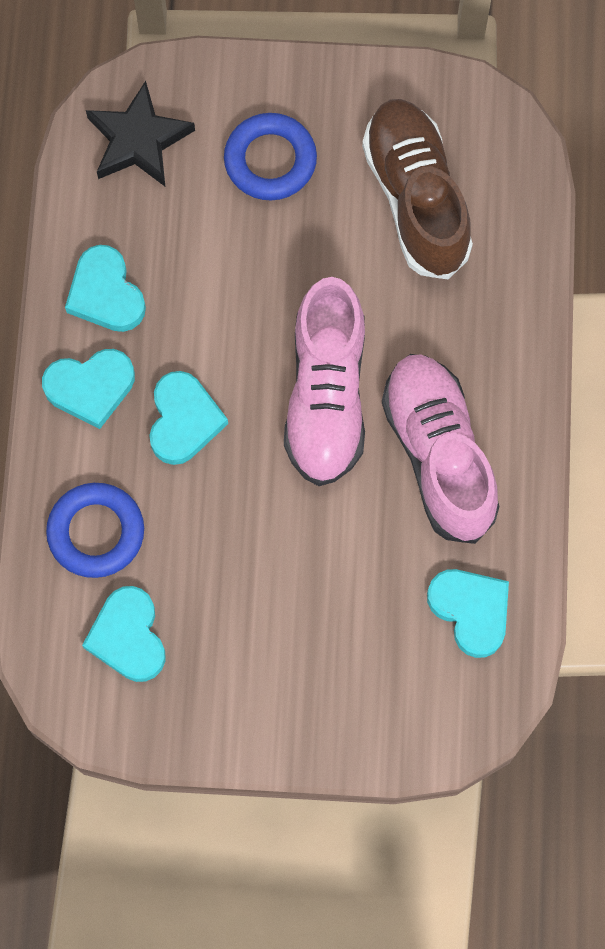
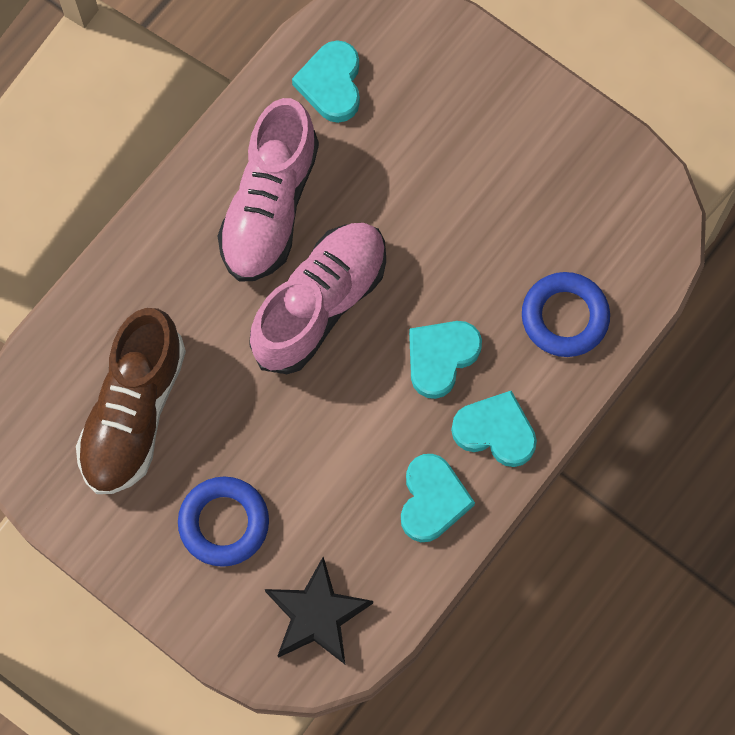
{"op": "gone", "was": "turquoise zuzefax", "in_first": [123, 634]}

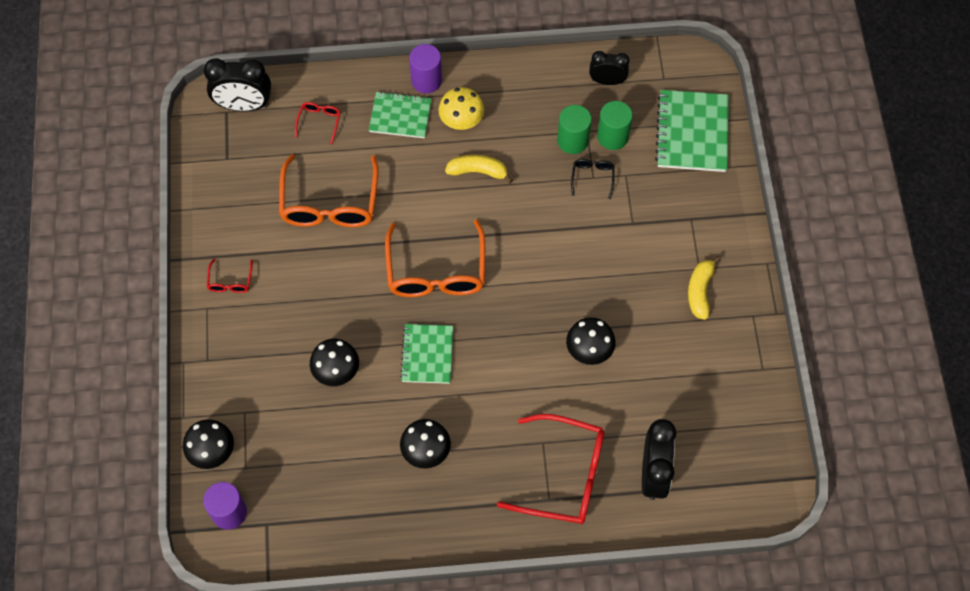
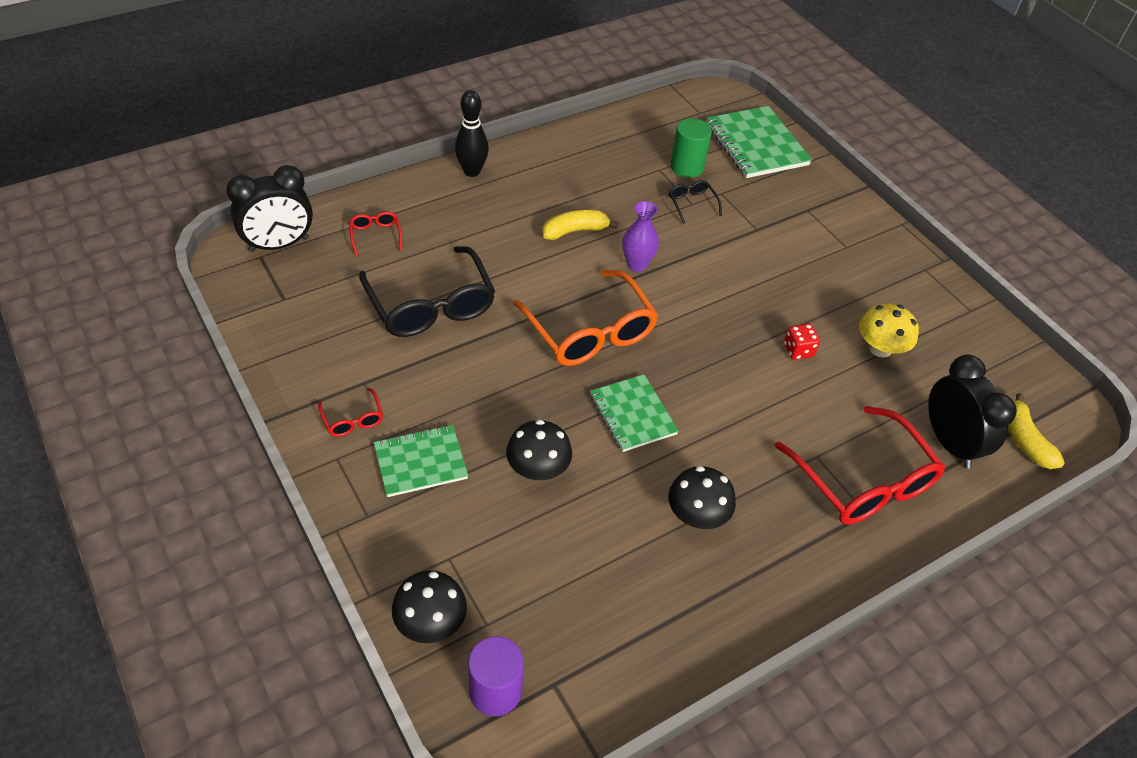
{"op": "gone", "was": "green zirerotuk", "in_first": [574, 129]}
{"op": "gone", "was": "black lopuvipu", "in_first": [609, 68]}
{"op": "new", "now": "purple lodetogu", "in_second": [640, 236]}
{"op": "shifted", "was": "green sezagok", "in_first": [400, 114], "in_second": [421, 461]}
{"op": "shifted", "was": "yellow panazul", "in_first": [461, 108], "in_second": [889, 330]}
{"op": "shifted", "was": "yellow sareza", "in_first": [704, 288], "in_second": [1036, 431]}
{"op": "swapped", "was": "purple zirerotuk", "now": "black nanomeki", "in_first": [425, 69], "in_second": [472, 133]}
{"op": "swapped", "was": "black panazul", "now": "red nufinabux", "in_first": [591, 341], "in_second": [802, 341]}
{"op": "repainted", "was": "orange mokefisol", "now": "black mokefisol", "in_first": [328, 190], "in_second": [427, 291]}
{"op": "rotated", "was": "red mokefisol", "in_first": [551, 469], "in_second": [860, 465], "clockwise": 75}

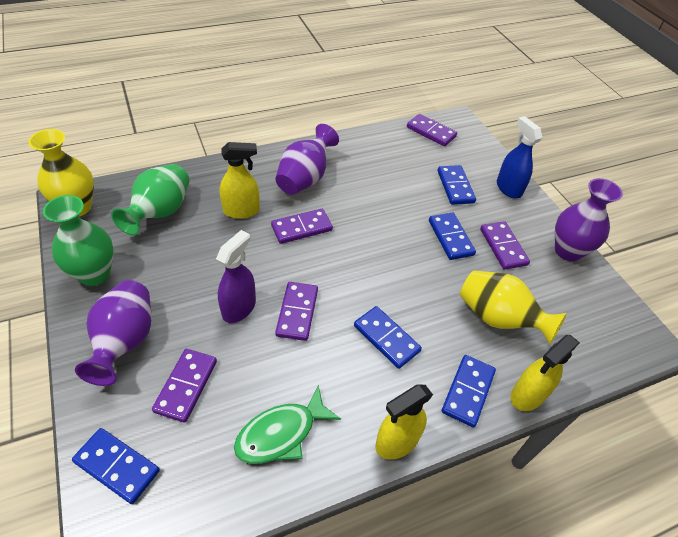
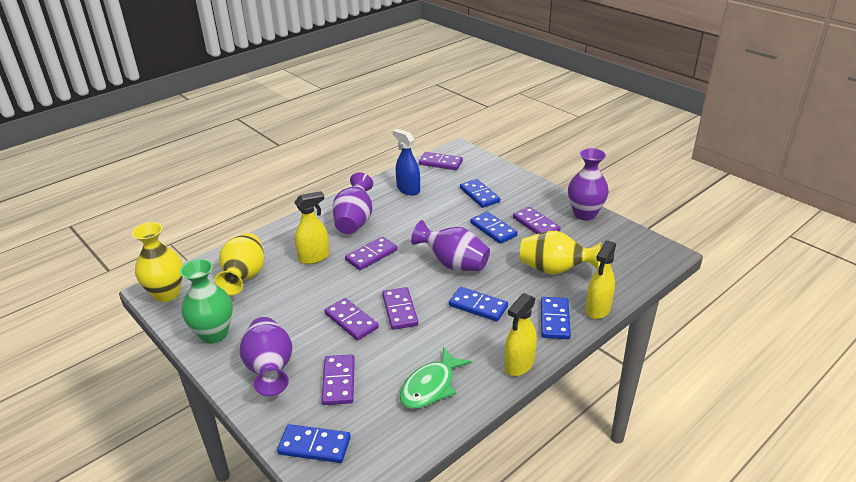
{"op": "new", "now": "purple lodetogu", "in_second": [450, 245]}
{"op": "shifted", "was": "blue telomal", "in_first": [519, 157], "in_second": [406, 162]}
{"op": "swapped", "was": "purple telomal", "now": "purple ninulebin", "in_first": [236, 276], "in_second": [351, 319]}
{"op": "repainted", "was": "green lodetogu", "now": "yellow lodetogu", "in_first": [150, 199], "in_second": [239, 264]}

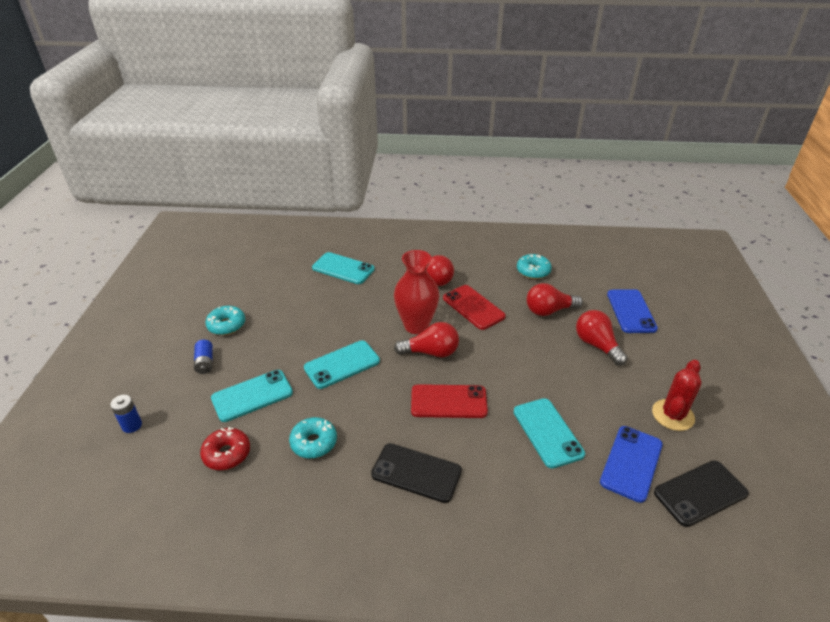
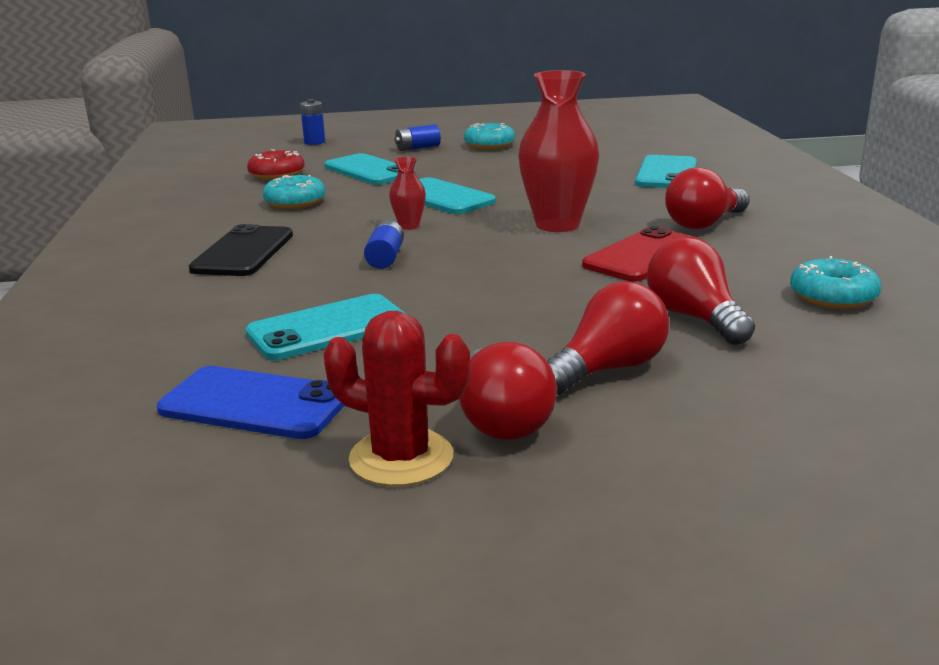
{"op": "gone", "was": "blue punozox", "in_first": [632, 311]}
{"op": "gone", "was": "black punozox", "in_first": [701, 493]}
{"op": "new", "now": "red lodetogu", "in_second": [407, 193]}
{"op": "shifted", "was": "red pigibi", "in_first": [426, 339], "in_second": [508, 391]}
{"op": "swapped", "was": "red punozox", "now": "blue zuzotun", "in_first": [449, 401], "in_second": [384, 244]}

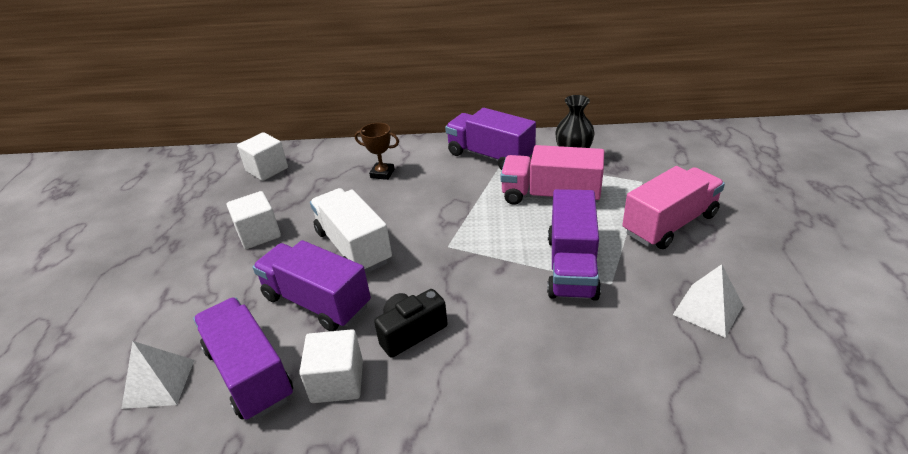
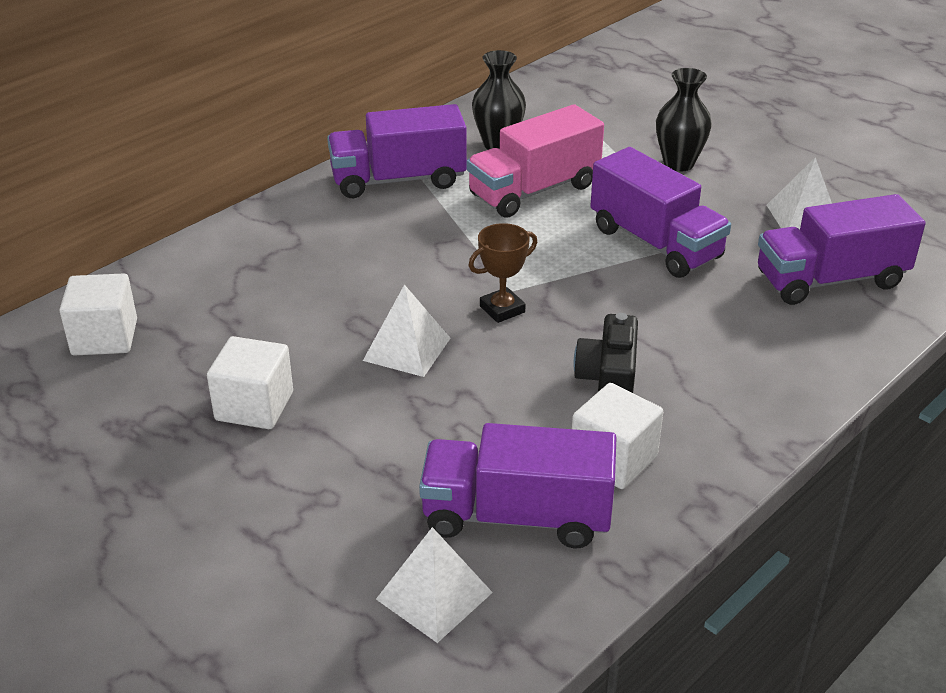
{"op": "shifted", "was": "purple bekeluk", "in_first": [312, 285], "in_second": [842, 249]}
{"op": "shifted", "was": "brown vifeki", "in_first": [377, 151], "in_second": [503, 273]}
{"op": "swapped", "was": "white bekeluk", "now": "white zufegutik", "in_first": [351, 231], "in_second": [407, 330]}
{"op": "swapped", "was": "pink bekeluk", "now": "black lodetogu", "in_first": [673, 207], "in_second": [684, 120]}

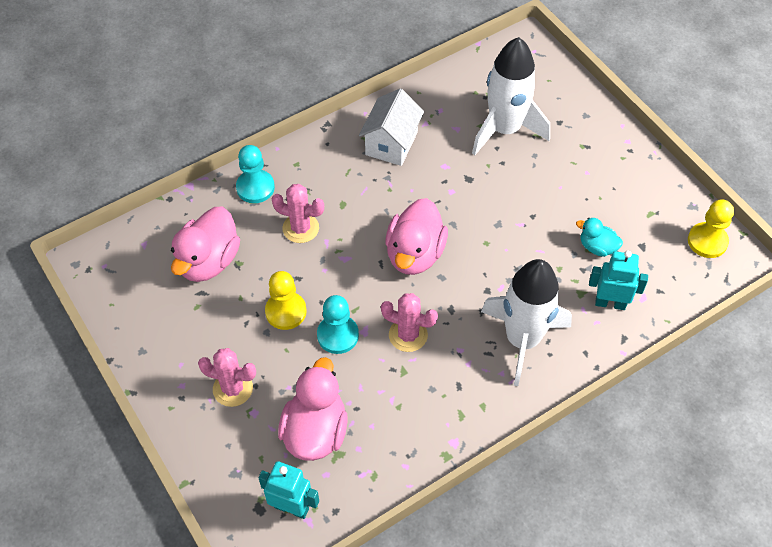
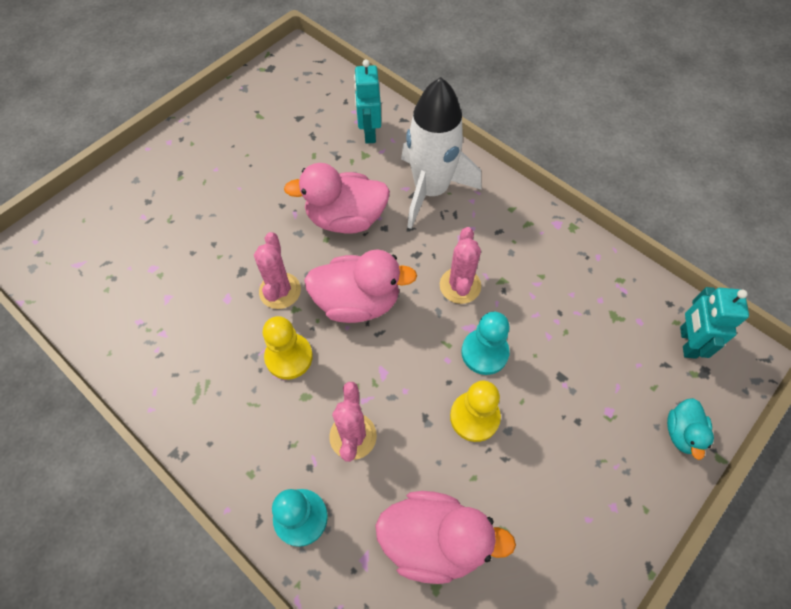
{"op": "gone", "was": "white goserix", "in_first": [391, 127]}
{"op": "gone", "was": "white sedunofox", "in_first": [511, 96]}
{"op": "shifted", "was": "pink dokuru", "in_first": [227, 377], "in_second": [277, 270]}
{"op": "shifted", "was": "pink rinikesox", "in_first": [313, 409], "in_second": [337, 198]}
{"op": "shifted", "was": "turquoise rinikesox", "in_first": [599, 237], "in_second": [690, 429]}
{"op": "shifted", "was": "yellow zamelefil", "in_first": [711, 229], "in_second": [288, 348]}

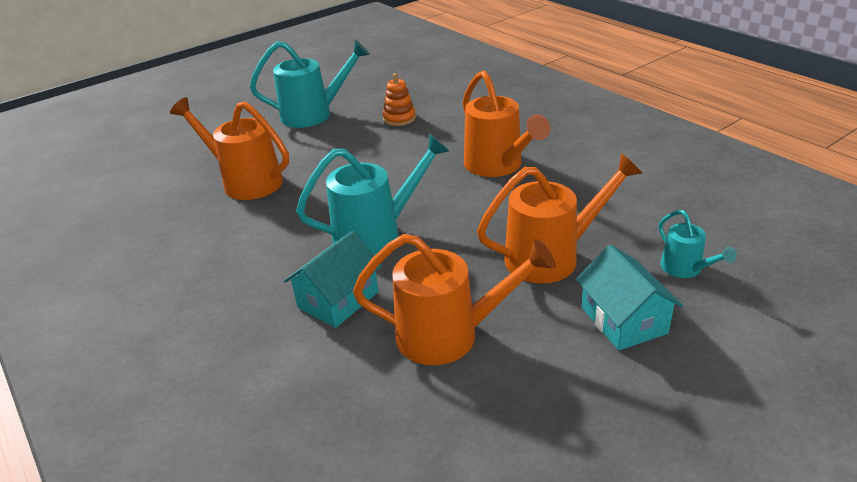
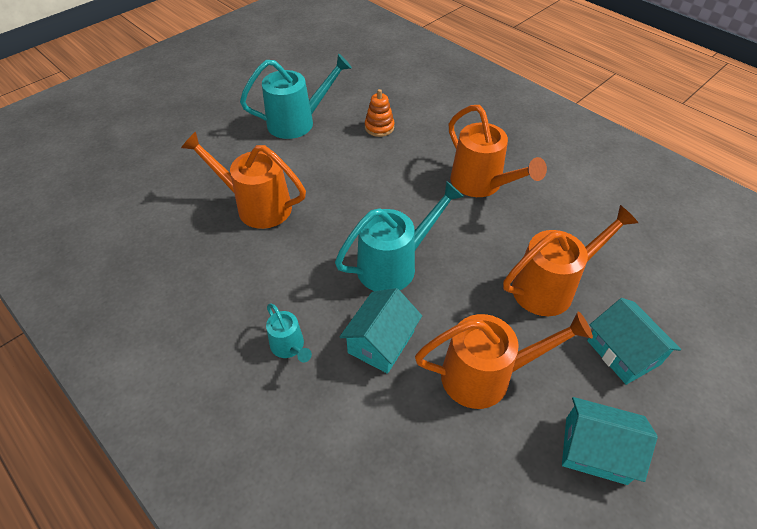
{"op": "new", "now": "turquoise goserix", "in_second": [609, 441]}
{"op": "shifted", "was": "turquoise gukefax", "in_first": [698, 244], "in_second": [289, 333]}

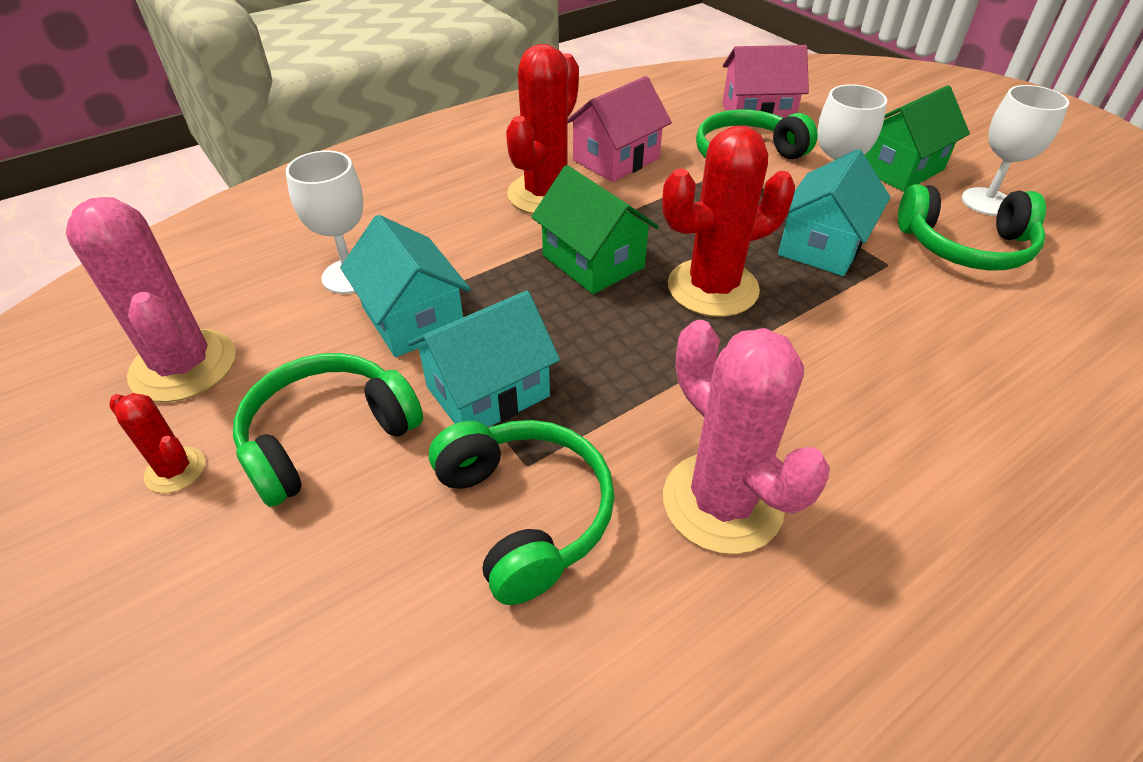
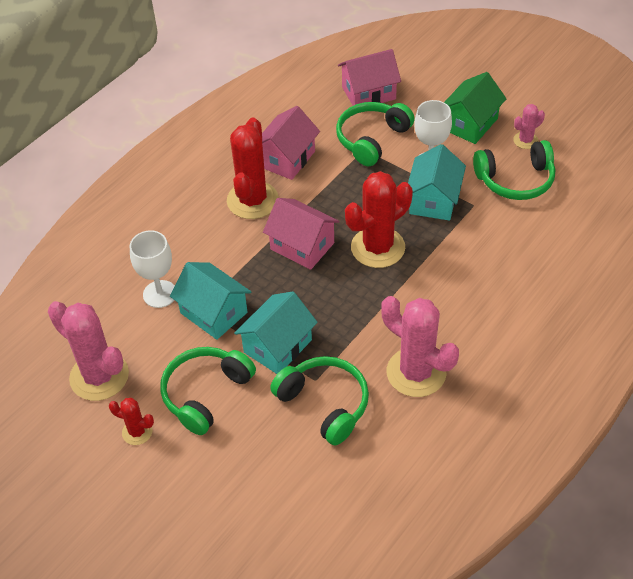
{"op": "swapped", "was": "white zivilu", "now": "pink dokuru", "in_first": [1015, 150], "in_second": [529, 126]}
{"op": "repainted", "was": "green goserix", "now": "pink goserix", "in_first": [595, 229], "in_second": [301, 234]}

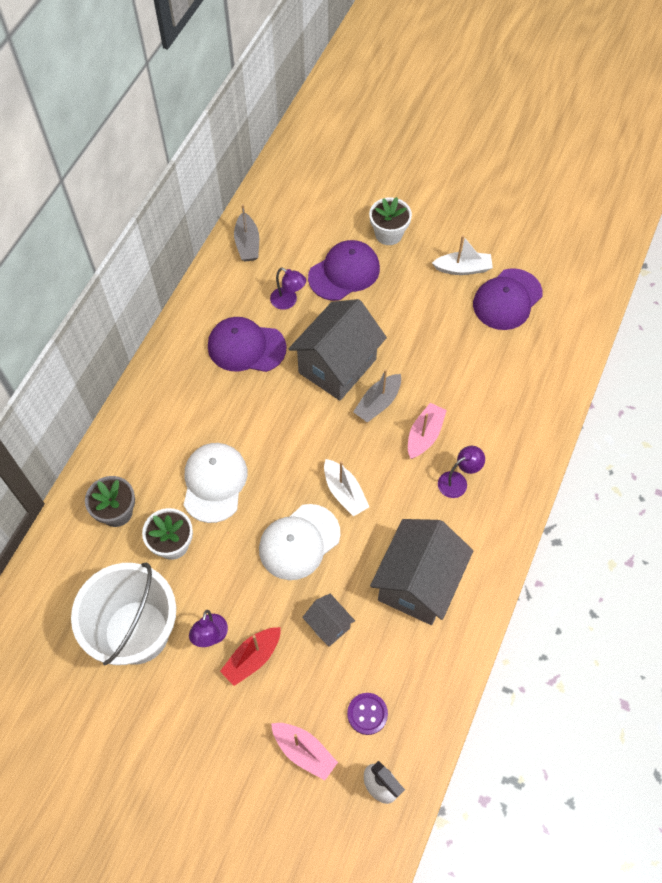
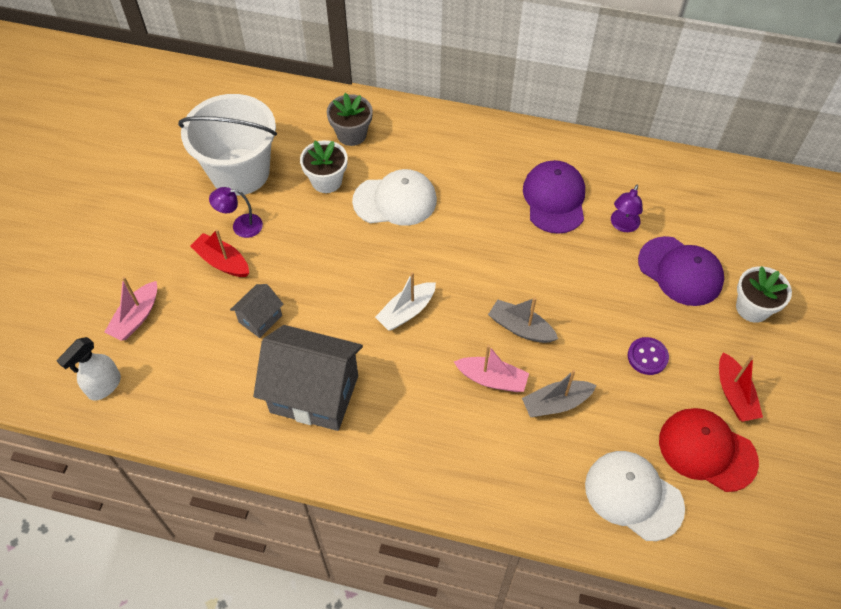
{"op": "gone", "was": "grey goserix", "in_first": [338, 350]}
{"op": "gone", "was": "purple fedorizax", "in_first": [461, 472]}
{"op": "shifted", "was": "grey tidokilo", "in_first": [246, 232], "in_second": [559, 393]}
{"op": "shifted", "was": "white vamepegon", "in_first": [299, 542], "in_second": [635, 496]}
{"op": "shifted", "was": "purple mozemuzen", "in_first": [367, 714], "in_second": [648, 356]}
{"op": "repainted", "was": "white tidokilo", "now": "red tidokilo", "in_first": [462, 255], "in_second": [741, 387]}
{"op": "repainted", "was": "purple vamepegon", "now": "red vamepegon", "in_first": [507, 299], "in_second": [709, 450]}

